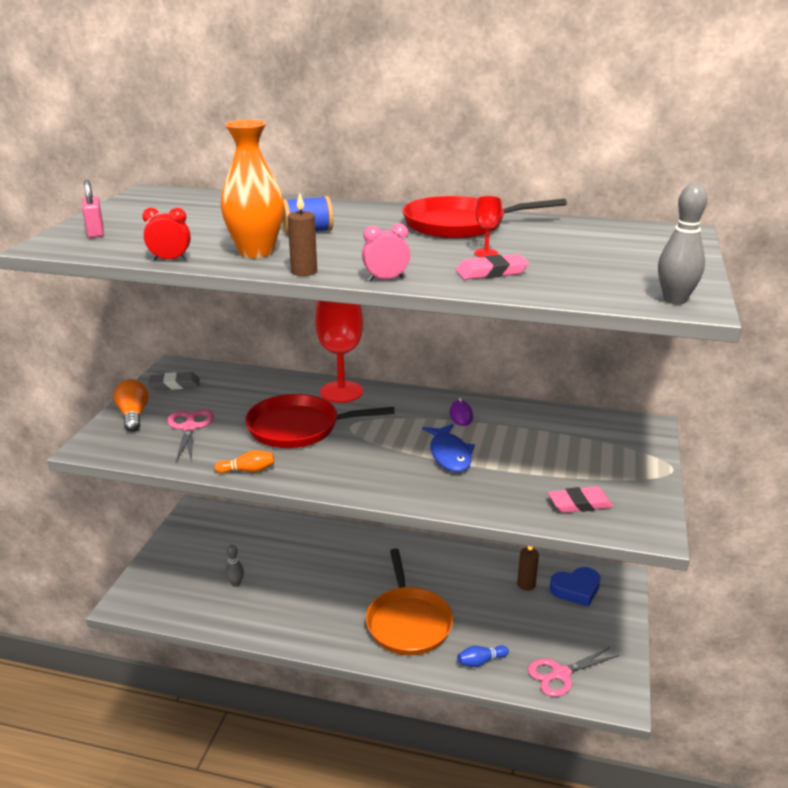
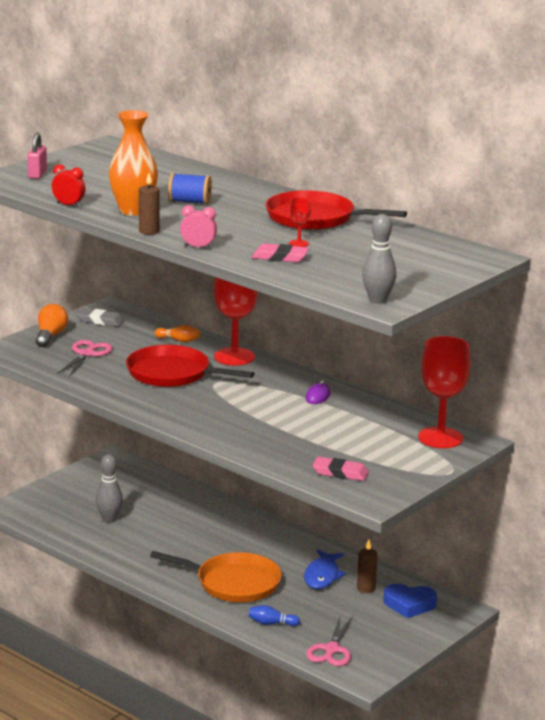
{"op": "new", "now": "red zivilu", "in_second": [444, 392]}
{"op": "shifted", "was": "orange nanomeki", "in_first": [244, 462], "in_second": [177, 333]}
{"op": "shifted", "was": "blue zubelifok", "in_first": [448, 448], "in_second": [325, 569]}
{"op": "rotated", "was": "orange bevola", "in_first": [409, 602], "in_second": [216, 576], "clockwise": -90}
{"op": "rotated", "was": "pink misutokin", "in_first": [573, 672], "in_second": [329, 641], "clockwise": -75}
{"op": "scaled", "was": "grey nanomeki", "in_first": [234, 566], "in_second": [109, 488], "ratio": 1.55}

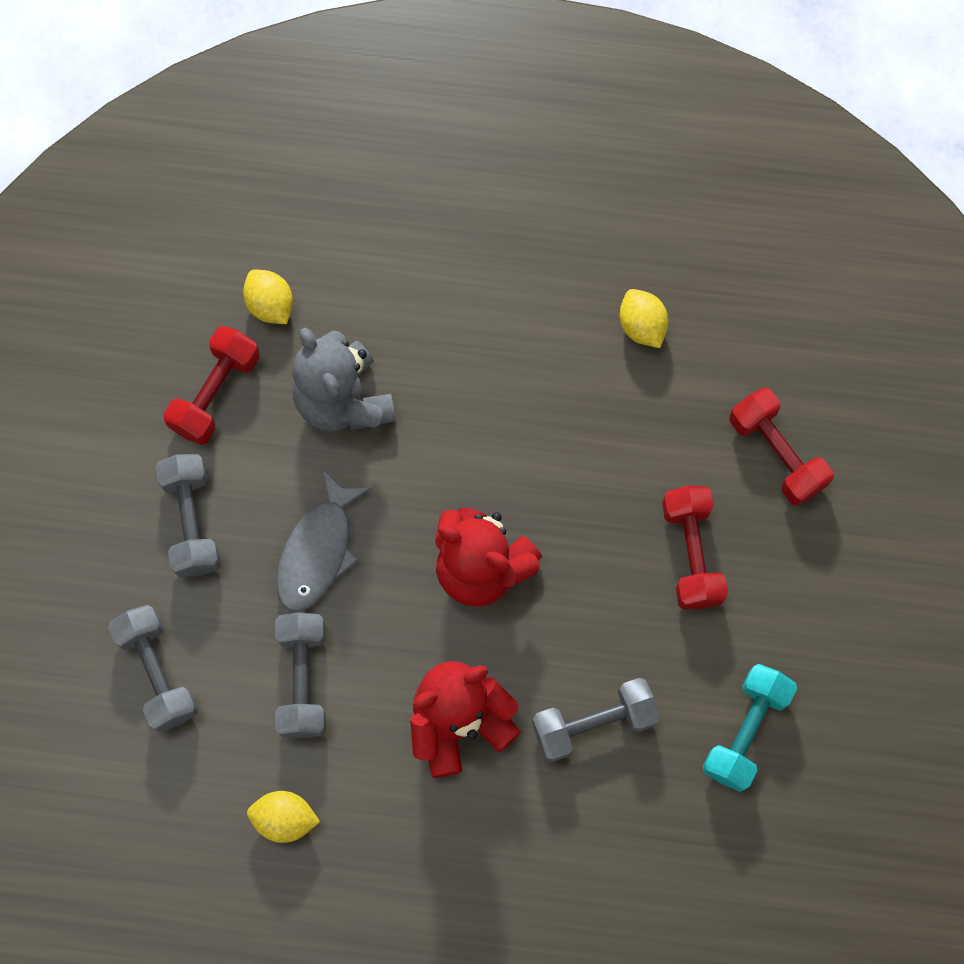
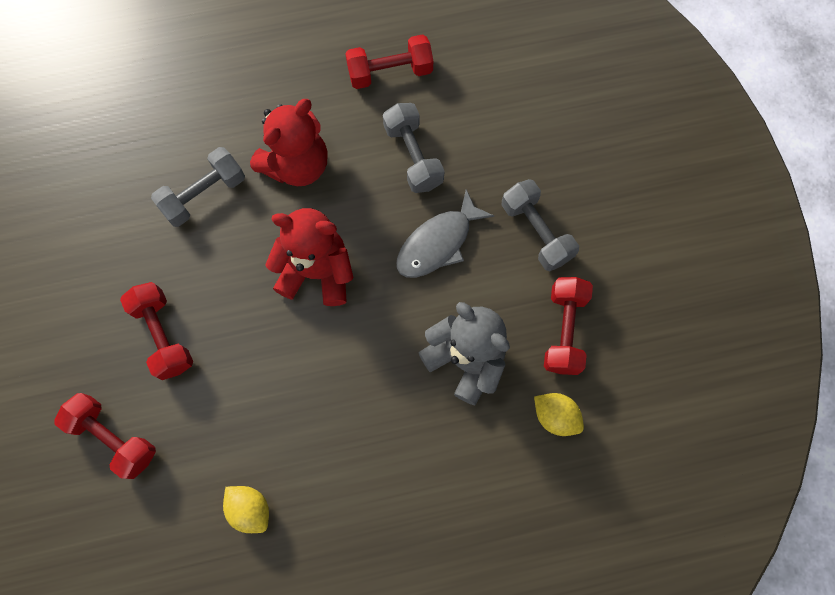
{"op": "gone", "was": "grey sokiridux", "in_first": [153, 668]}
{"op": "gone", "was": "turquoise sokiridux", "in_first": [749, 728]}
{"op": "swapped", "was": "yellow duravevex", "now": "red sokiridux", "in_first": [283, 817], "in_second": [389, 61]}
{"op": "rotated", "was": "grey zubelifok", "in_first": [324, 540], "in_second": [445, 233], "clockwise": -135}

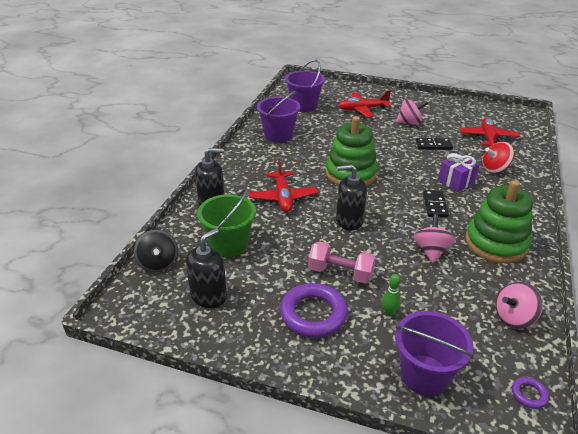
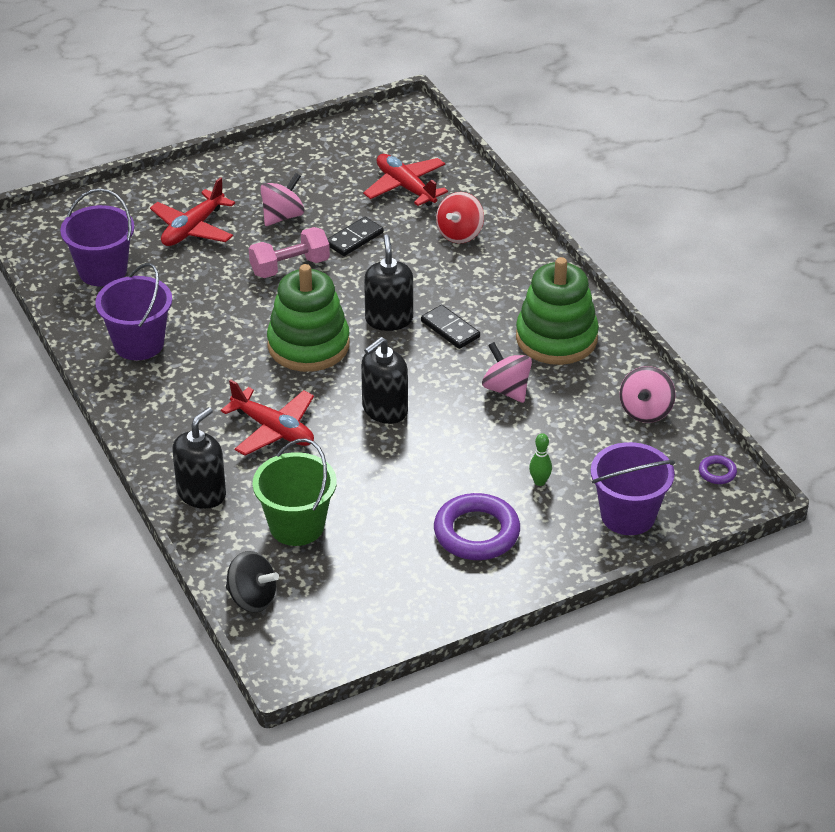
{"op": "gone", "was": "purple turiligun", "in_first": [458, 172]}
{"op": "shifted", "was": "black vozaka", "in_first": [206, 268], "in_second": [388, 282]}
{"op": "shifted", "was": "pink sokiridux", "in_first": [342, 262], "in_second": [289, 252]}

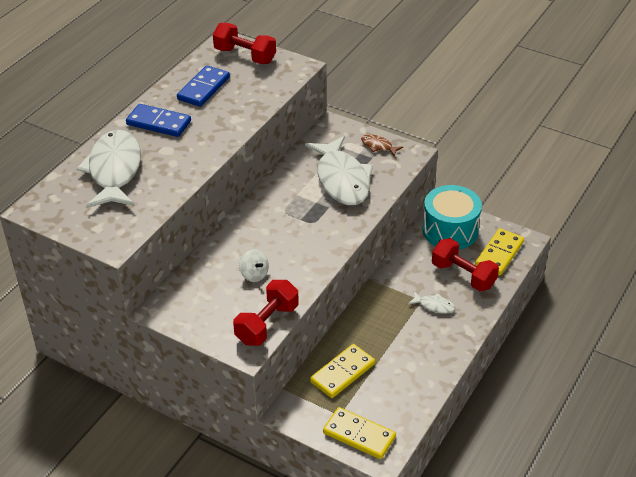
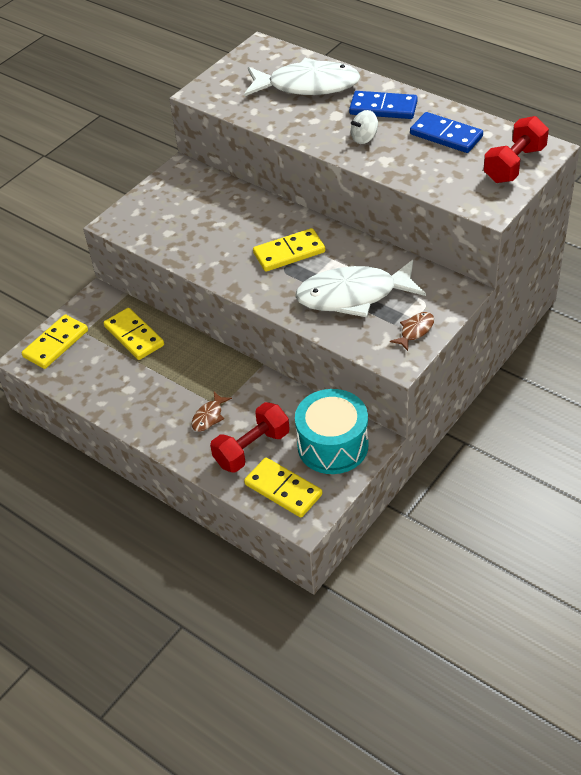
{"op": "gone", "was": "red sokiridux", "in_first": [266, 313]}
{"op": "new", "now": "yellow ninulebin", "in_second": [289, 250]}
{"op": "shifted", "was": "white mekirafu", "in_first": [254, 265], "in_second": [364, 127]}
{"op": "repainted", "was": "white zubelifok", "now": "brown zubelifok", "in_first": [431, 302], "in_second": [212, 412]}
{"op": "rotated", "was": "blue ninulebin", "in_first": [158, 120], "in_second": [383, 105], "clockwise": 75}

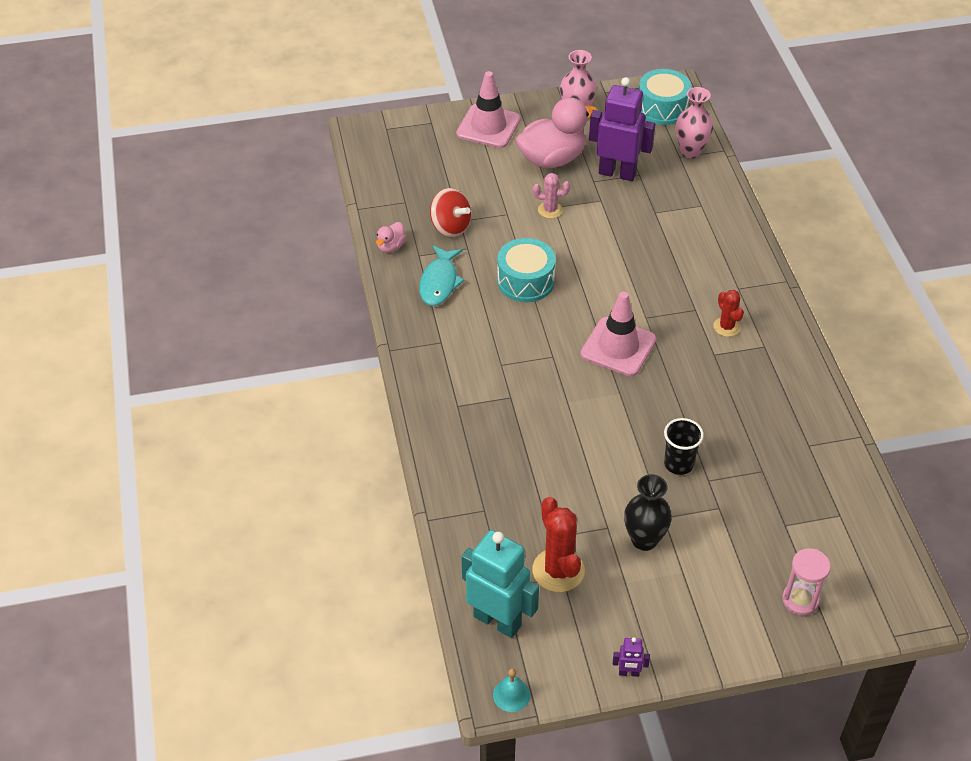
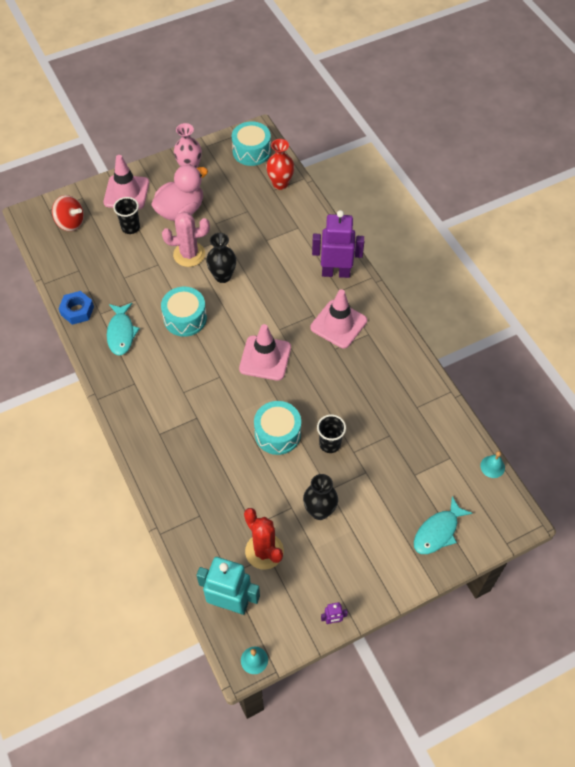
{"op": "new", "now": "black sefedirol", "in_second": [126, 215]}
{"op": "new", "now": "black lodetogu", "in_second": [221, 258]}
{"op": "new", "now": "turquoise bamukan", "in_second": [277, 428]}
{"op": "new", "now": "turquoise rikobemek", "in_second": [492, 464]}
{"op": "shifted", "was": "red mekirafu", "in_first": [450, 212], "in_second": [68, 213]}
{"op": "shifted", "was": "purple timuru", "in_first": [622, 129], "in_second": [338, 244]}
{"op": "swapped", "was": "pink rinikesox", "now": "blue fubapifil", "in_first": [391, 237], "in_second": [76, 308]}
{"op": "swapped", "was": "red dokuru", "now": "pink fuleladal", "in_first": [728, 313], "in_second": [338, 318]}
{"op": "swapped", "was": "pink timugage", "now": "turquoise zubelifok", "in_first": [806, 582], "in_second": [443, 525]}
{"op": "repainted", "was": "pink lodetogu", "now": "red lodetogu", "in_first": [694, 122], "in_second": [280, 164]}
{"op": "scaled", "was": "pink dokuru", "in_first": [551, 196], "in_second": [186, 239], "ratio": 1.7}

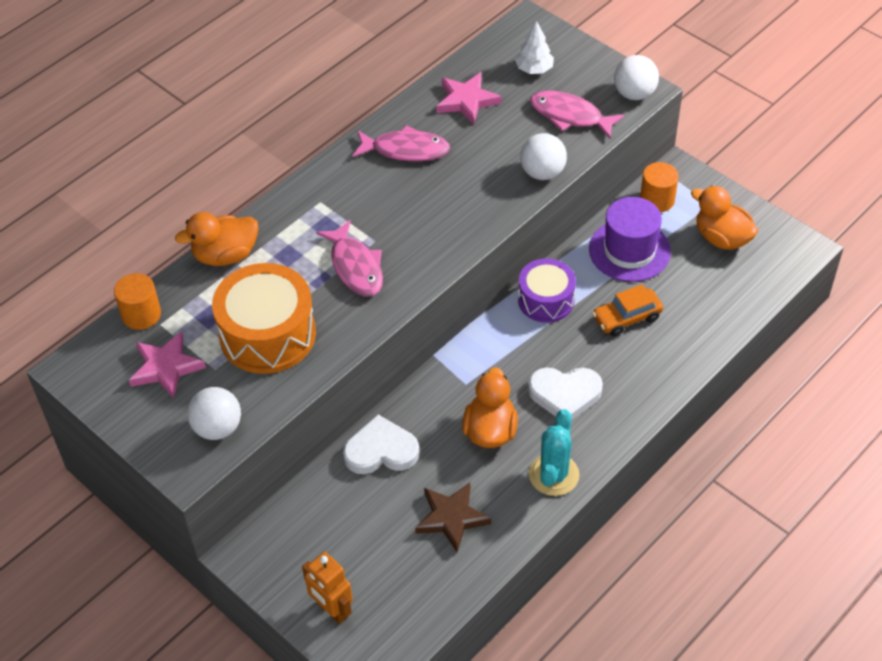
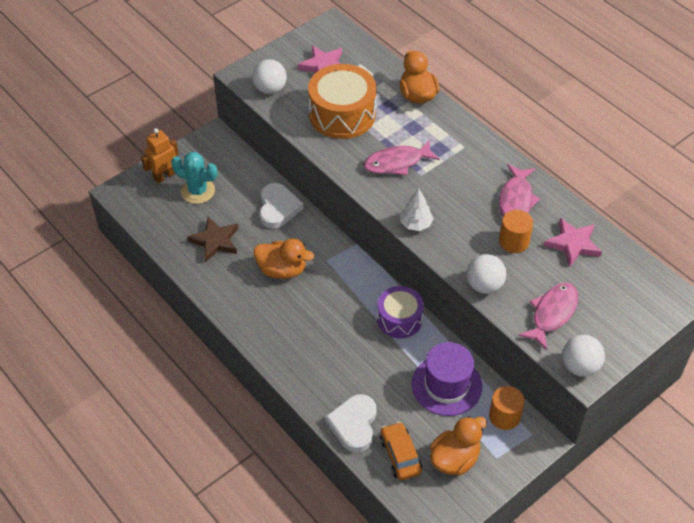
{"op": "shifted", "was": "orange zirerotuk", "in_first": [137, 301], "in_second": [516, 231]}
{"op": "shifted", "was": "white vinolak", "in_first": [534, 47], "in_second": [417, 209]}
{"op": "shifted", "was": "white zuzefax", "in_first": [565, 393], "in_second": [351, 423]}
{"op": "shifted", "was": "turquoise dokuru", "in_first": [554, 452], "in_second": [194, 178]}
{"op": "shifted", "was": "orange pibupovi", "in_first": [627, 310], "in_second": [401, 451]}

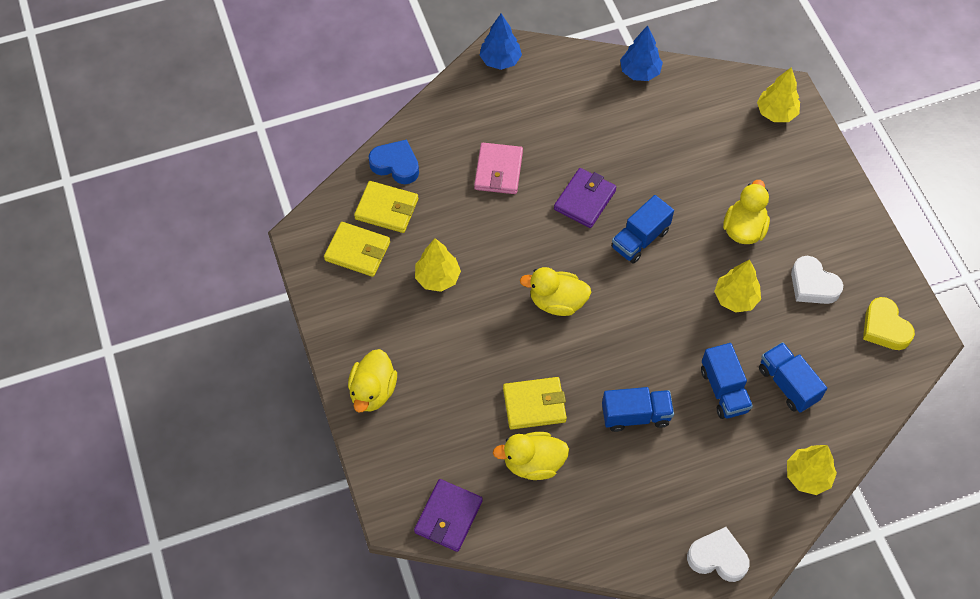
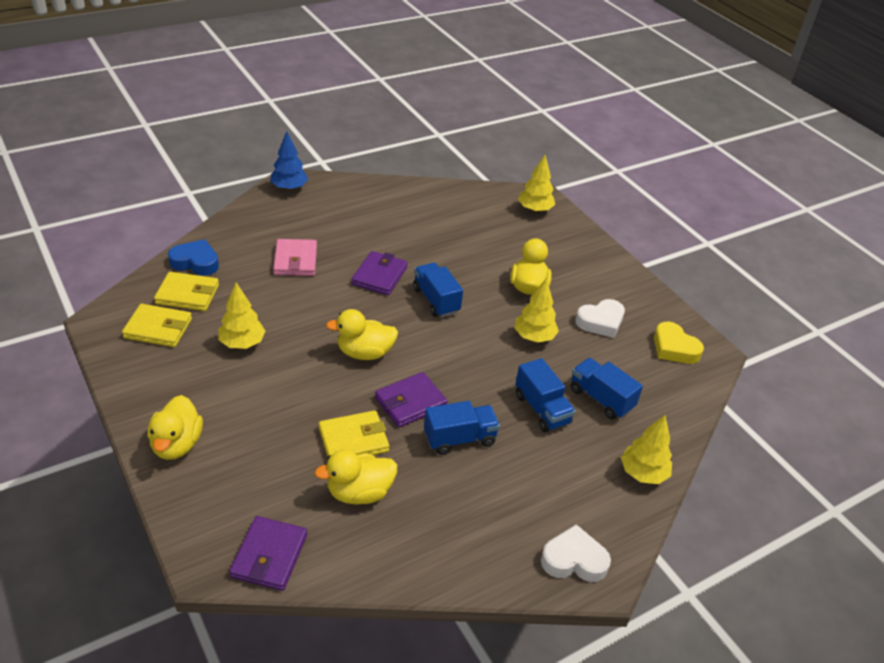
{"op": "gone", "was": "blue vinolak", "in_first": [641, 53]}
{"op": "new", "now": "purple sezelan", "in_second": [411, 399]}
{"op": "rotated", "was": "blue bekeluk", "in_first": [642, 229], "in_second": [438, 290], "clockwise": 120}
{"op": "rotated", "was": "white zuzefax", "in_first": [817, 280], "in_second": [600, 318], "clockwise": -60}

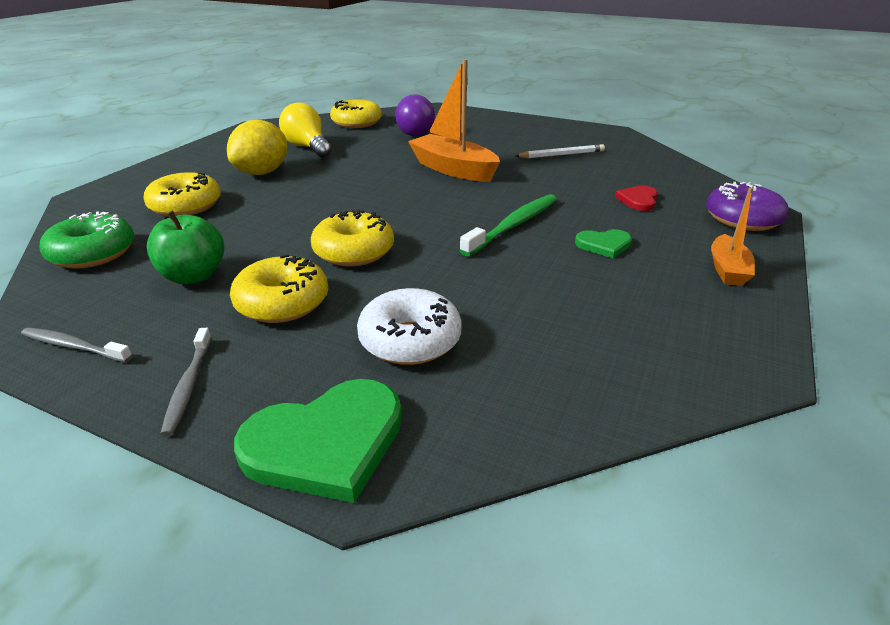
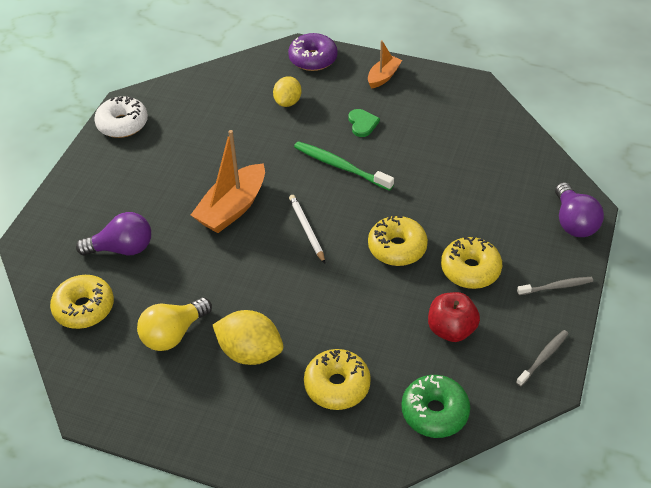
{"op": "shifted", "was": "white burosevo", "in_first": [409, 326], "in_second": [121, 117]}
{"op": "shifted", "was": "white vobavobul", "in_first": [560, 151], "in_second": [307, 229]}
{"op": "swapped", "was": "green zuzefax", "now": "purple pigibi", "in_first": [318, 441], "in_second": [579, 209]}
{"op": "swapped", "was": "red zuzefax", "now": "yellow duravevex", "in_first": [636, 198], "in_second": [287, 91]}
{"op": "repainted", "was": "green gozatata", "now": "red gozatata", "in_first": [185, 247], "in_second": [454, 317]}
{"op": "rotated", "was": "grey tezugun", "in_first": [76, 344], "in_second": [542, 358], "clockwise": -150}
{"op": "rotated", "was": "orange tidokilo", "in_first": [733, 236], "in_second": [385, 64], "clockwise": -60}

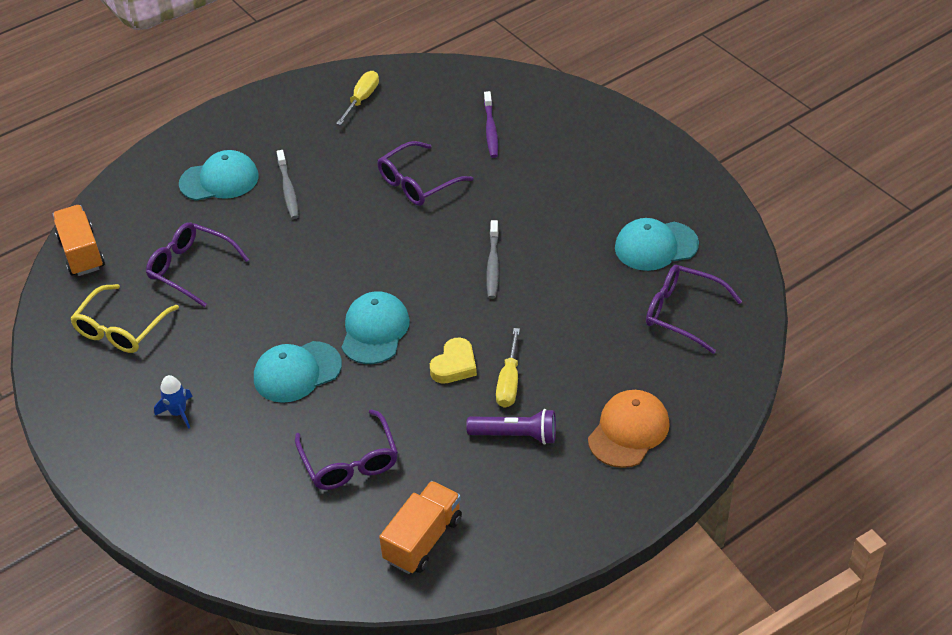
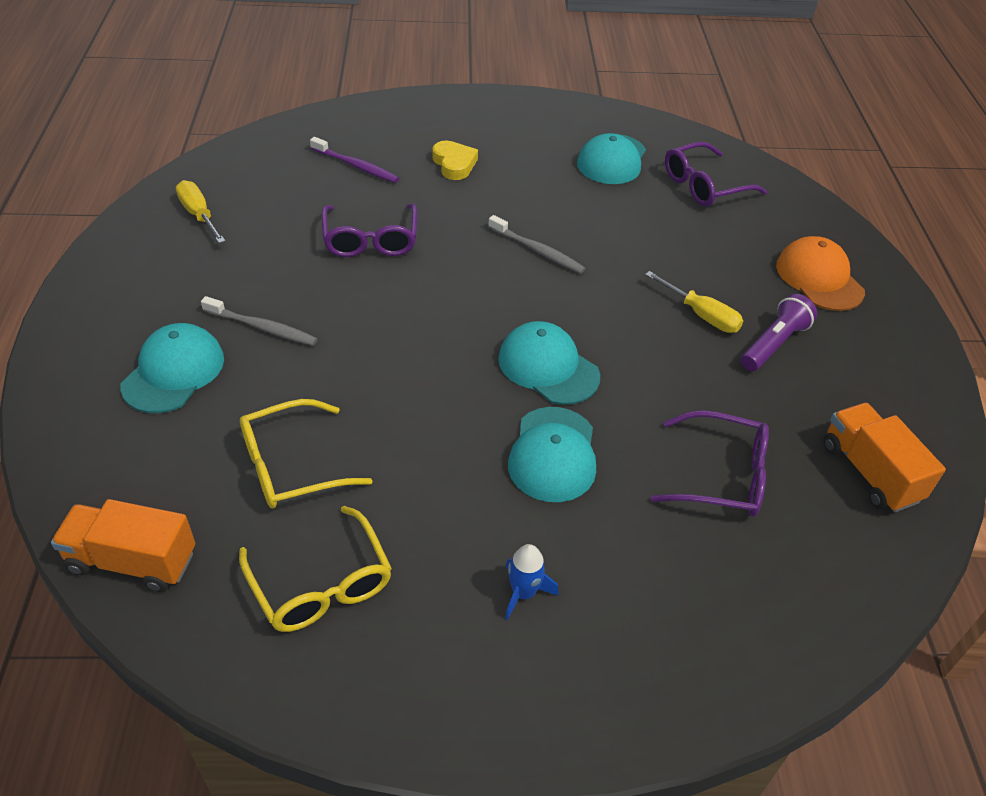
{"op": "shifted", "was": "yellow zuzefax", "in_first": [453, 361], "in_second": [455, 160]}
{"op": "repainted", "was": "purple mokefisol", "now": "yellow mokefisol", "in_first": [197, 264], "in_second": [306, 454]}

